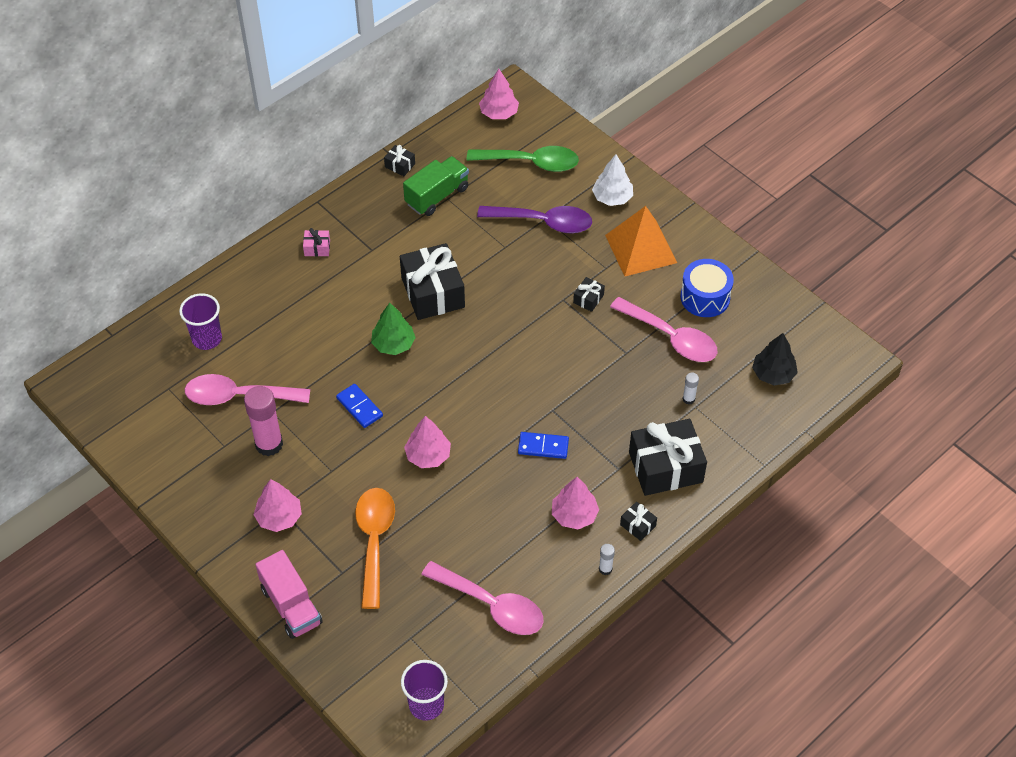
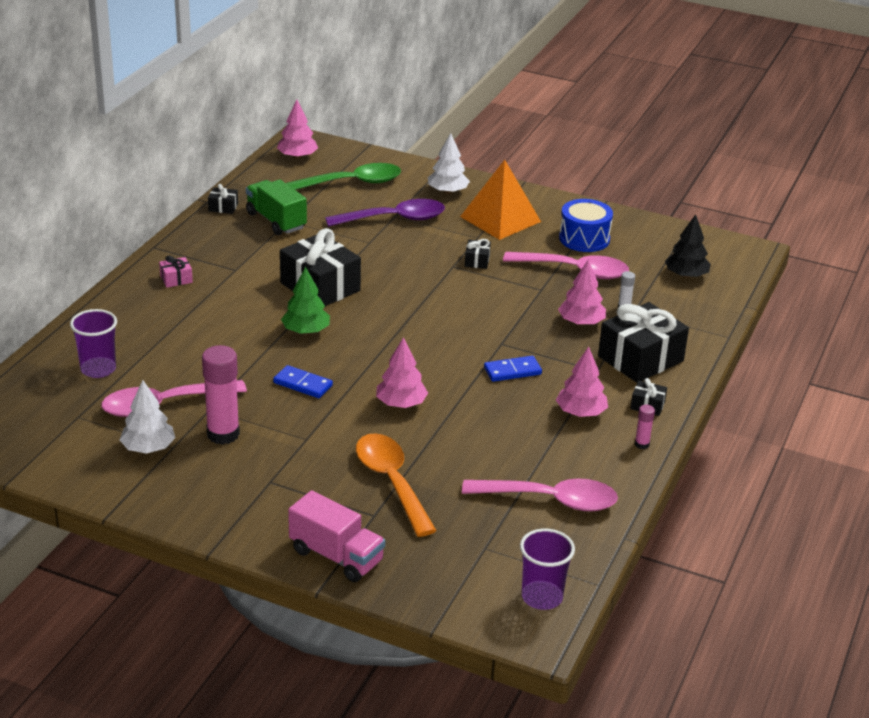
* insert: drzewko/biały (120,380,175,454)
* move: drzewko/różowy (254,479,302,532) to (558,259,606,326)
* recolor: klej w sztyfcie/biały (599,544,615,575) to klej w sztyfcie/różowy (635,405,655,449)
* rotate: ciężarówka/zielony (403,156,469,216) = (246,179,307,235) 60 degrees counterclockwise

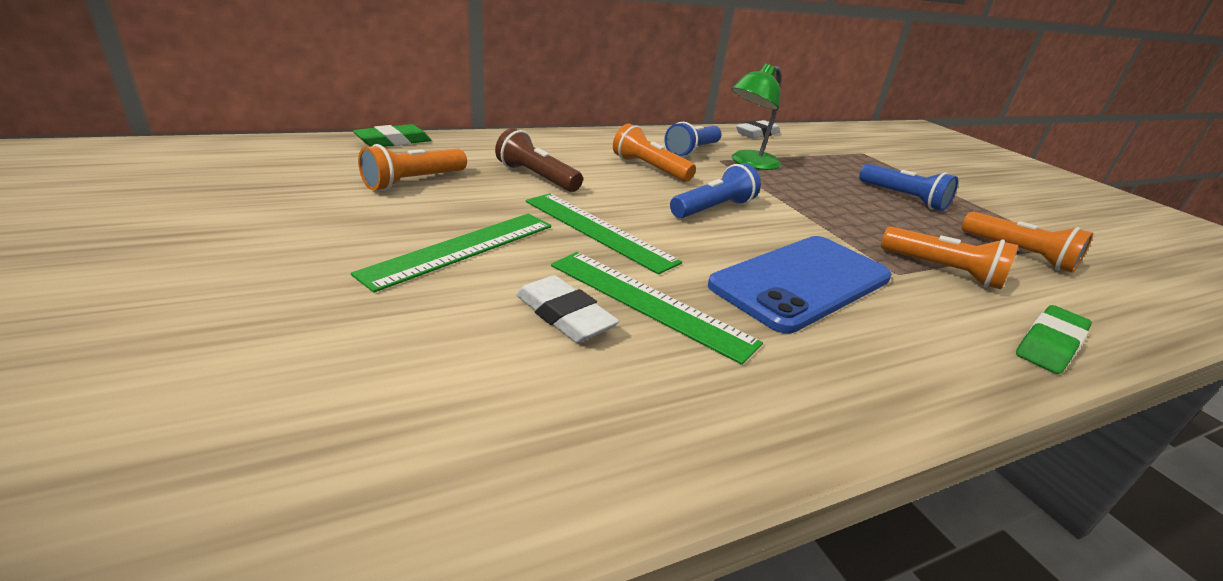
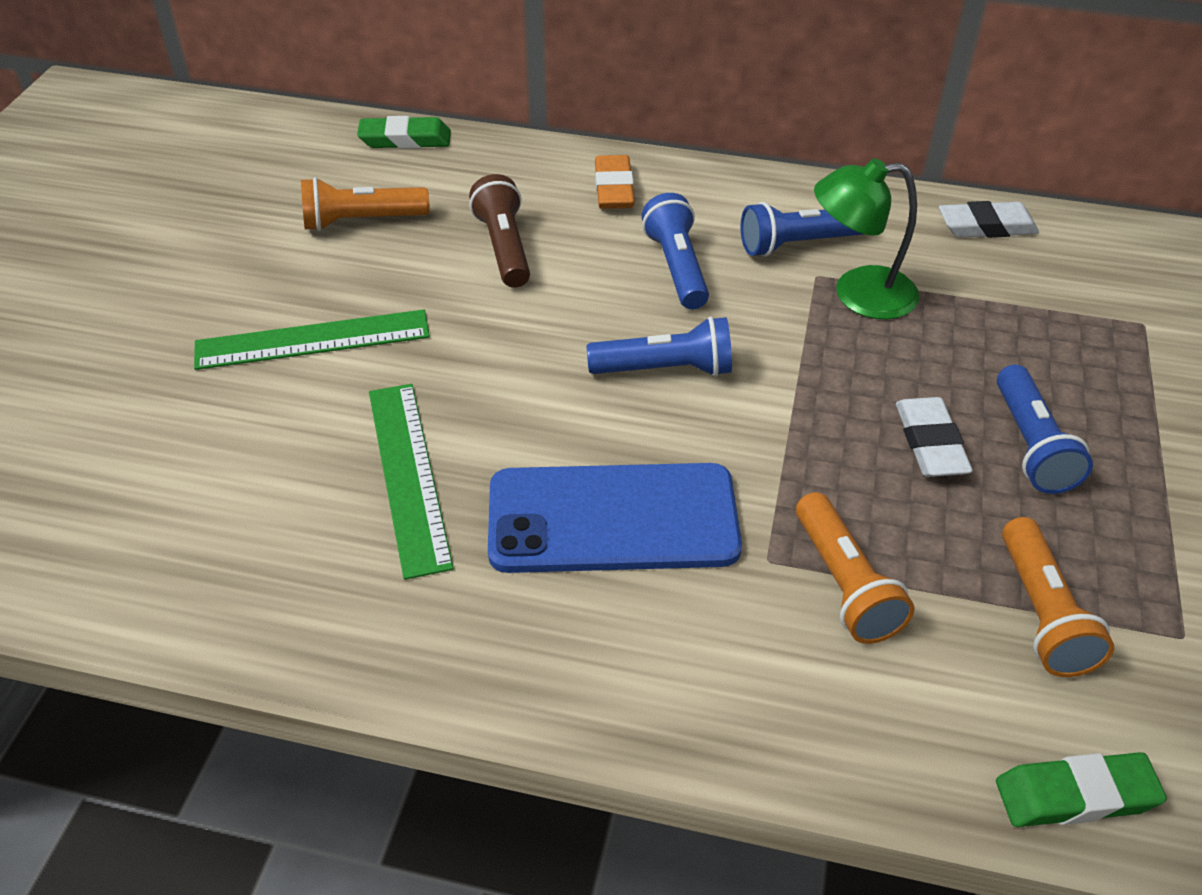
* delete: linijka/zielony (526,193,682,275)
* insert: gumka do mazania/pomarańczowy (595,155,635,209)
* move: gumka do mazania/biały (516,275,619,343) to (896,397,973,477)
* move: gumka do mazania/zielony (1016,305,1092,374) to (996,752,1167,827)
* recolor: latarka/pomarańczowy (613,124,696,182) to latarka/niebieski (642,193,709,309)

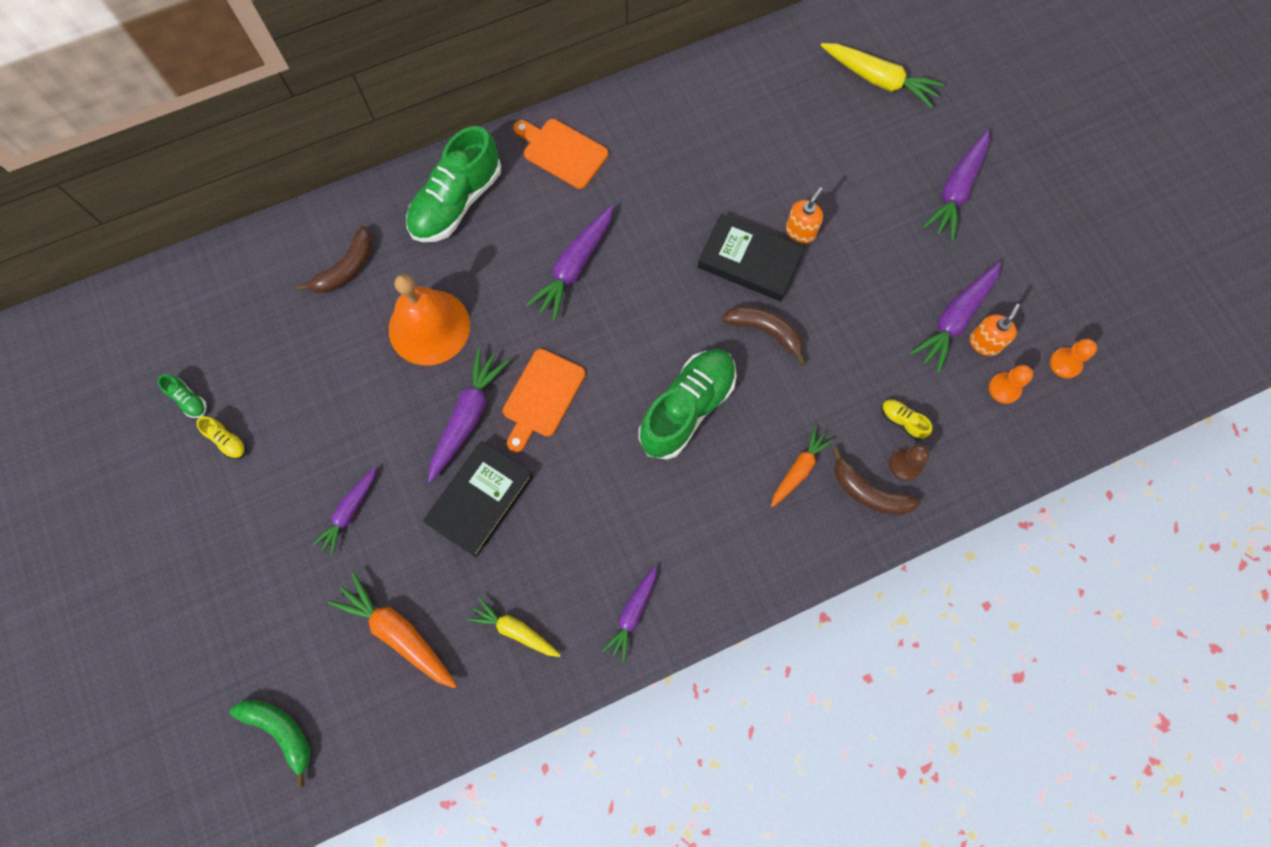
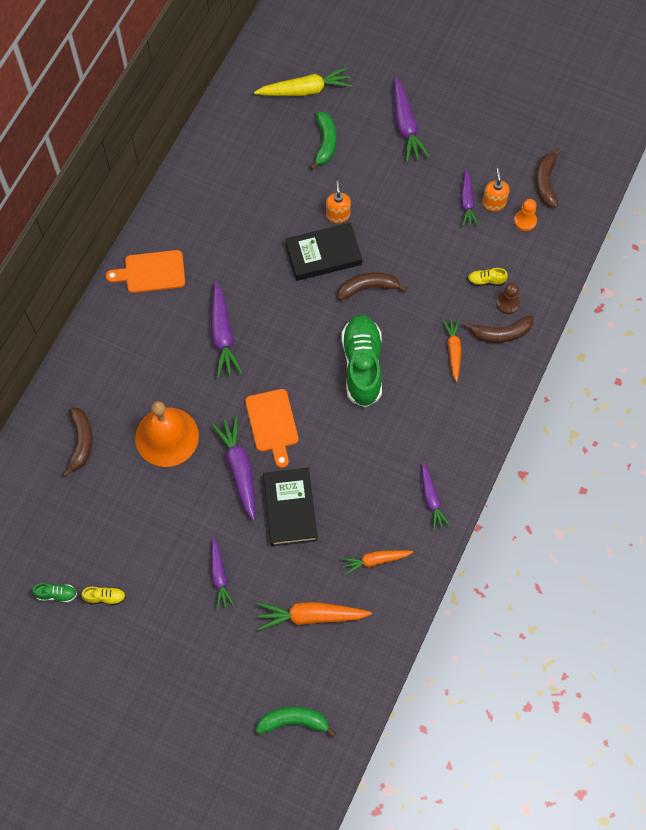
* delete: but/zielony (406,126,501,242)
* insert: banan/zielony (310,111,337,170)
* replace: pionek/pomarańczowy (1050,339,1097,379) to banan/brązowy (535,148,562,208)
* recolor: marchewka/żółty (467,598,561,657) to marchewka/pomarańczowy (341,550,413,575)
* resize: marchewka/fioletowy (910,262,1001,373) = (461,169,478,227) x0.65

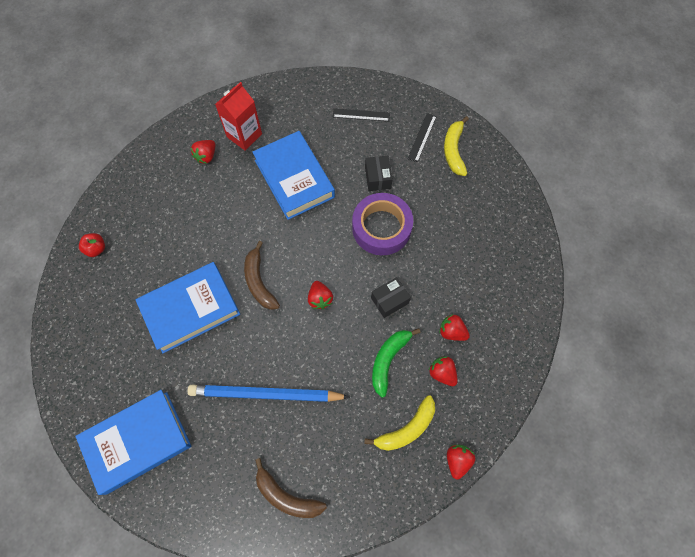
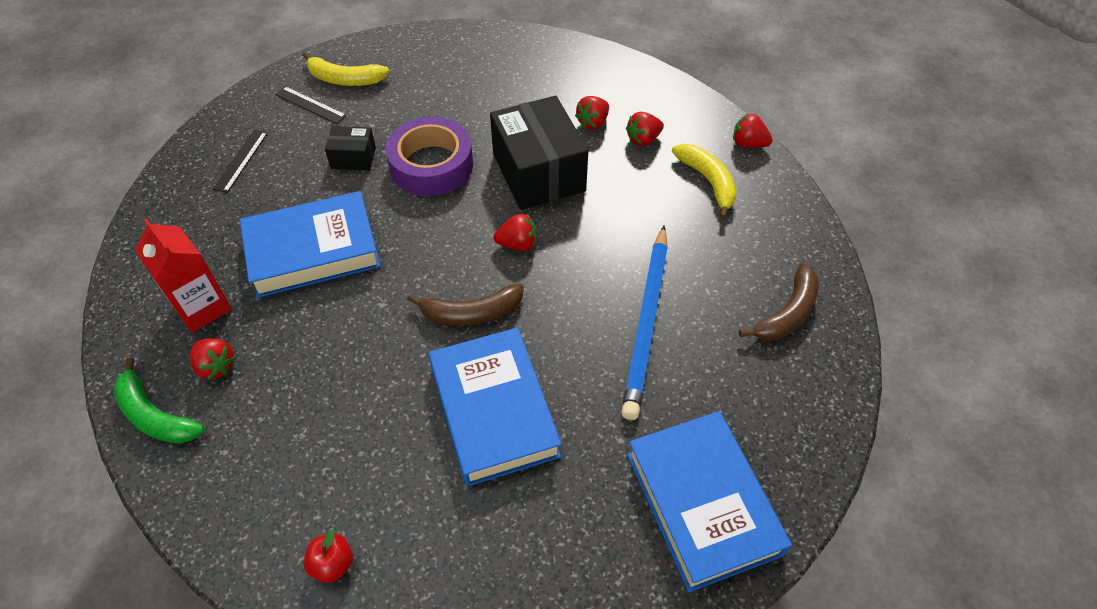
* move: banan/zielony (372,328,421,398) to (114,357,204,444)
* resize: pudełko/czarny (371,277,411,318) = (490,96,588,210) x2.06

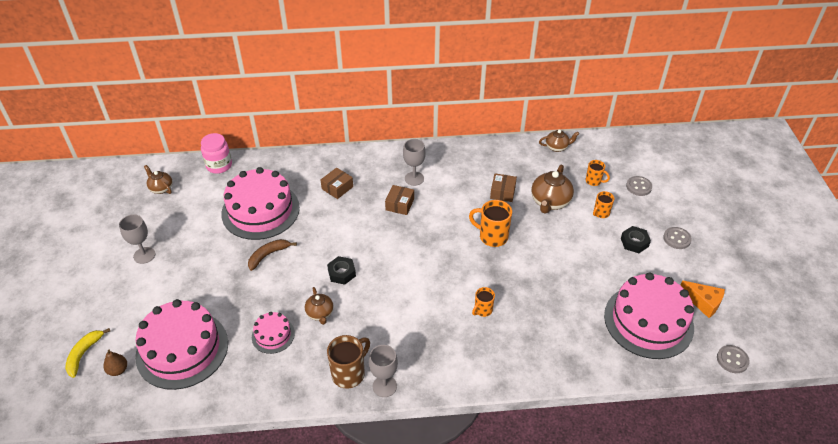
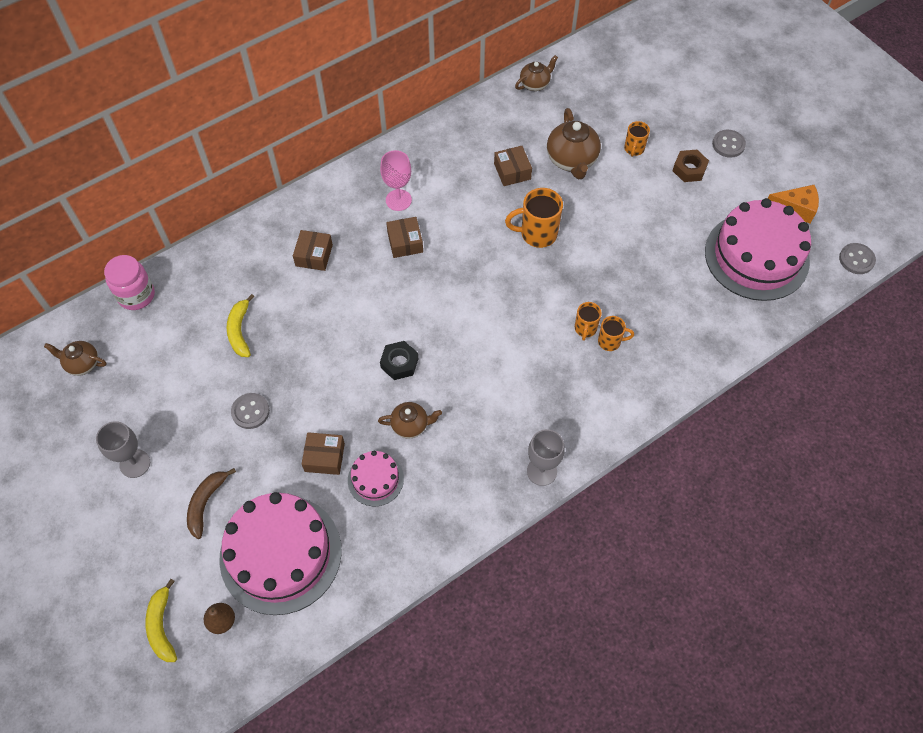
* delete: kubek/brązowy (327,335,370,389)
* insert: pudełko/brązowy (302,432,345,475)
* move: banan/brązowy (248,239,297,271) to (187,468,236,539)
* move: kubek/pomarańczowy (586,160,610,186) to (598,316,634,351)
* move: guzik/szary (626,176,652,196) to (231,393,270,429)
* replace: tort/różowy (221,167,300,240) to banan/żółty (227,294,254,357)
* recolor: kielich/szary (403,139,426,186) to kielich/różowy (380,150,412,211)
* recolor: nakrętka/czarny (621,226,651,253) to nakrętka/brązowy (673,150,709,182)
* rotate: imbryk/brązowy (305,287,334,325) = (378,402,442,439) 45 degrees counterclockwise

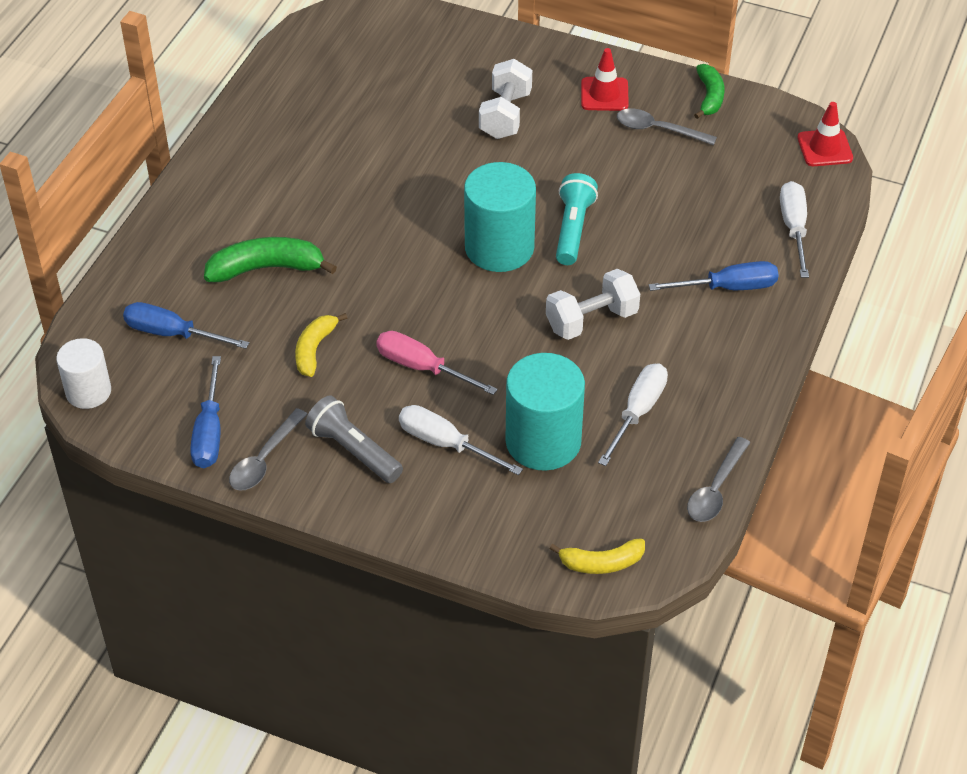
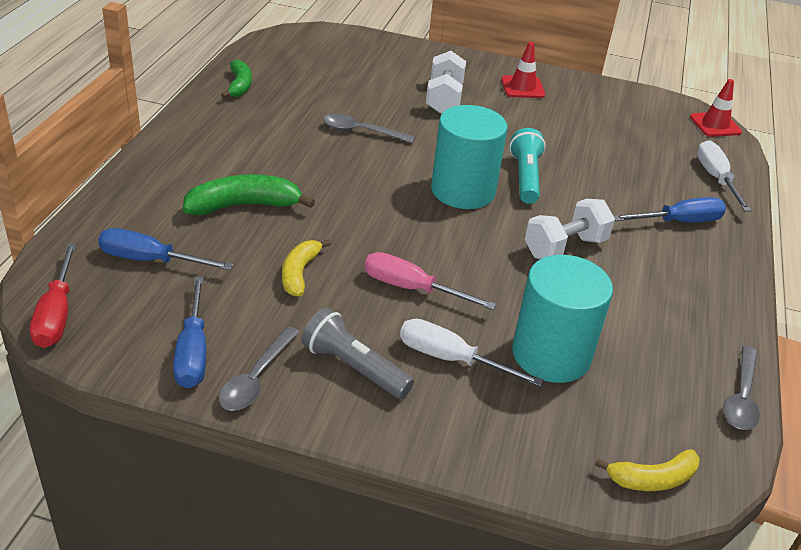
* delete: śrubokręt/biały (598,363,668,466)
* move: łyżka/szary (617,108,717,145) to (323,114,415,143)
* move: banan/zielony (694,64,724,119) to (221,60,252,98)
* replace: walec/biały (56,338,111,409) to śrubokręt/czerwony (30,244,76,348)

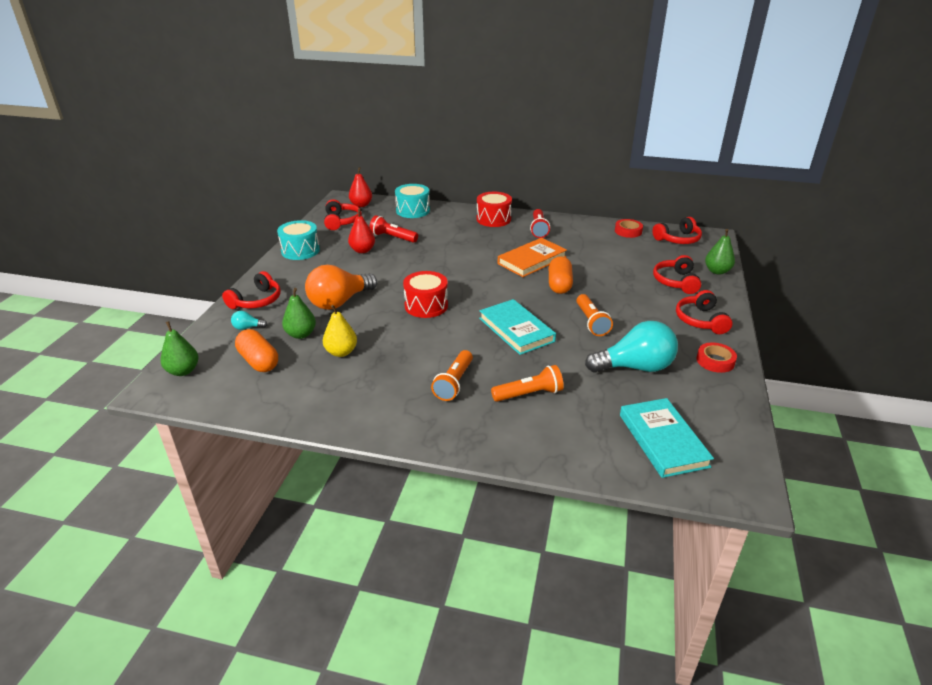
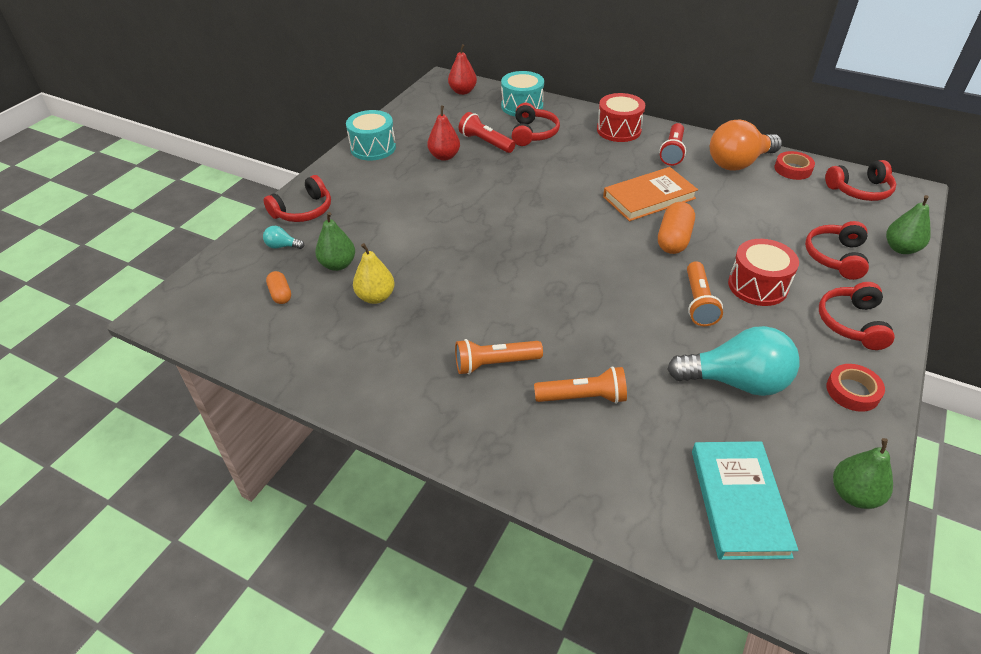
* delete: książka/turkusowy (479,299,556,355)
* move: gruszka/zielony (160,321,199,376) to (833,438,893,509)
* move: żarówka/pomarańczowy (305,265,377,310) to (710,120,782,170)
* move: słuchawki/czerwony (324,199,362,230) to (512,103,560,146)
* move: bęben/czerwony (403,271,448,318) to (728,239,799,306)
* rotate: latarka/pomarańczowy (431,350,473,401) = (455,339,543,375) 45 degrees clockwise
* resize: kapsułka/pomarańczowy (235,329,278,372) = (266,271,291,304) x0.58

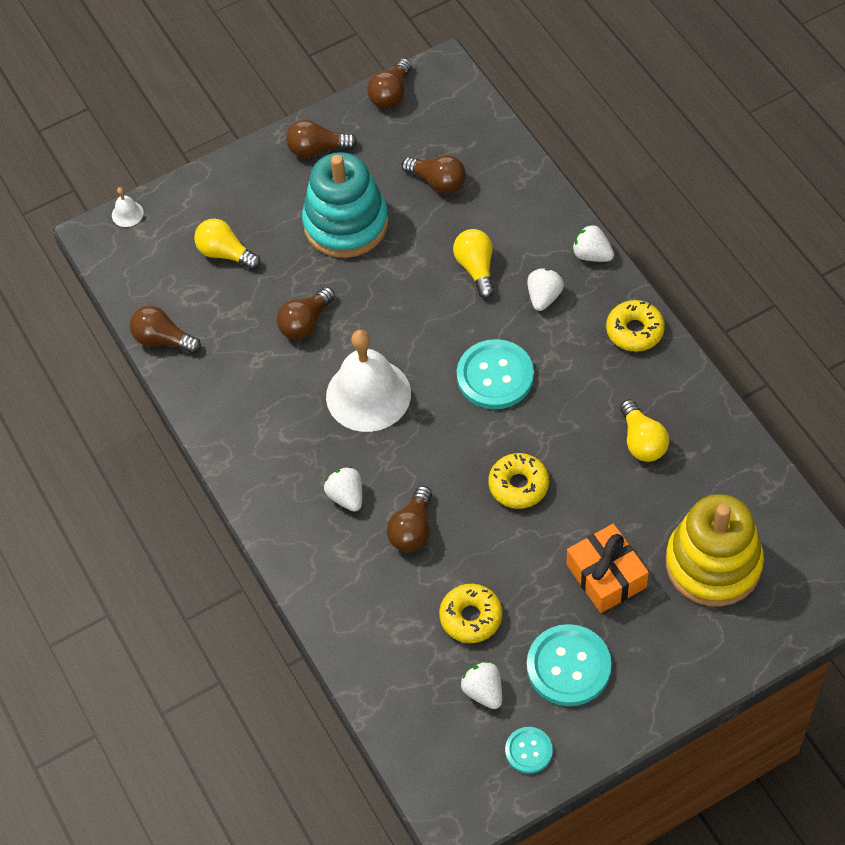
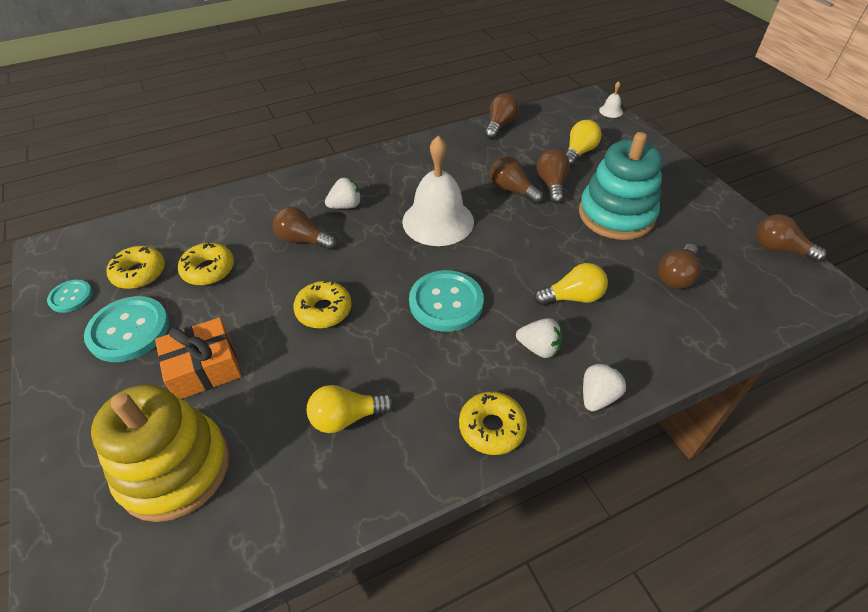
* move: żarówka/brązowy (286,119,357,158) to (537,149,570,204)
* replace: truskawka/biały (461,661,502,709) to donut/żółty (107,246,165,289)

